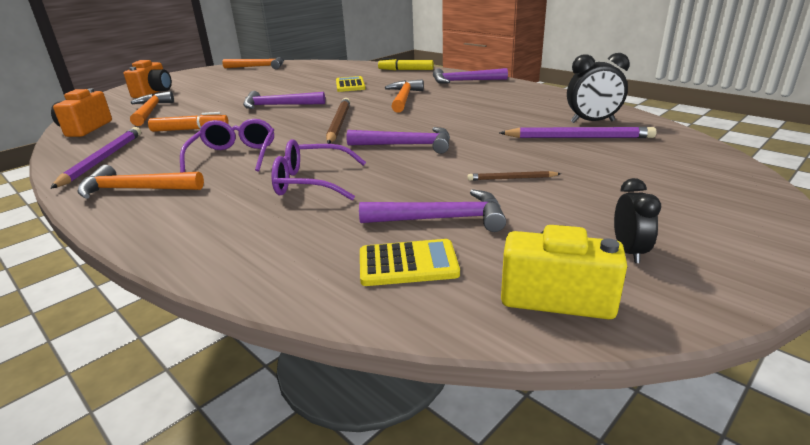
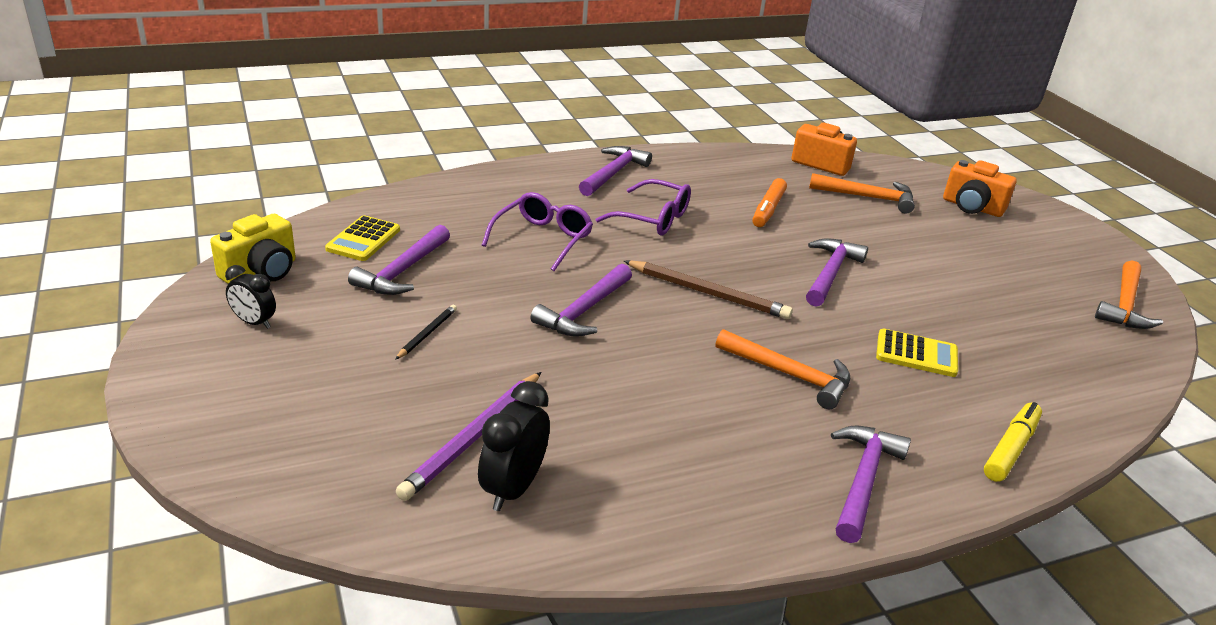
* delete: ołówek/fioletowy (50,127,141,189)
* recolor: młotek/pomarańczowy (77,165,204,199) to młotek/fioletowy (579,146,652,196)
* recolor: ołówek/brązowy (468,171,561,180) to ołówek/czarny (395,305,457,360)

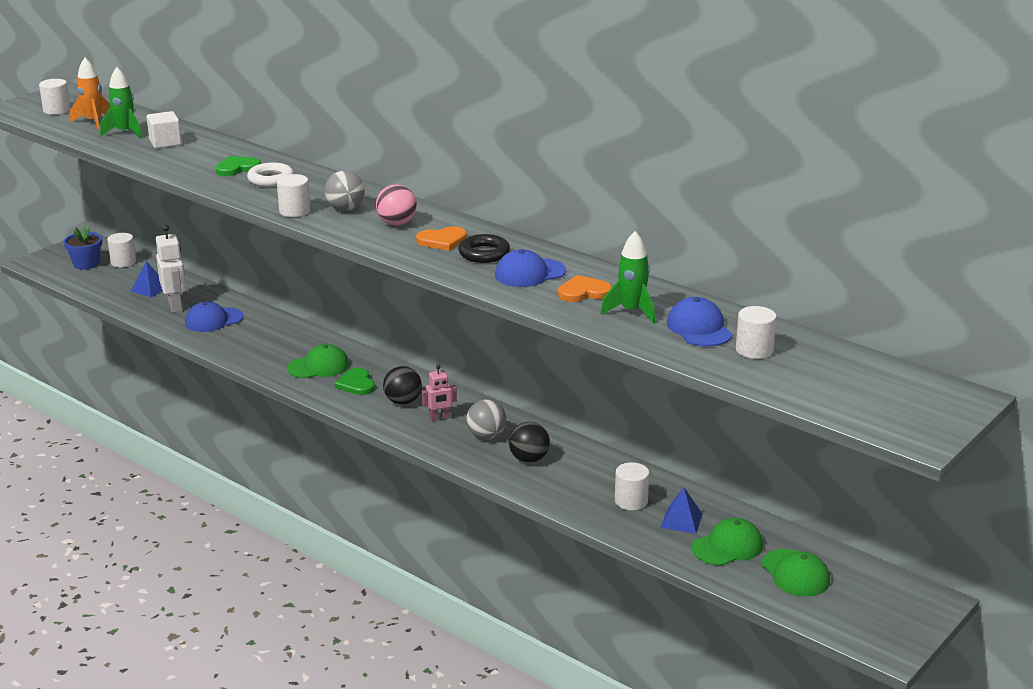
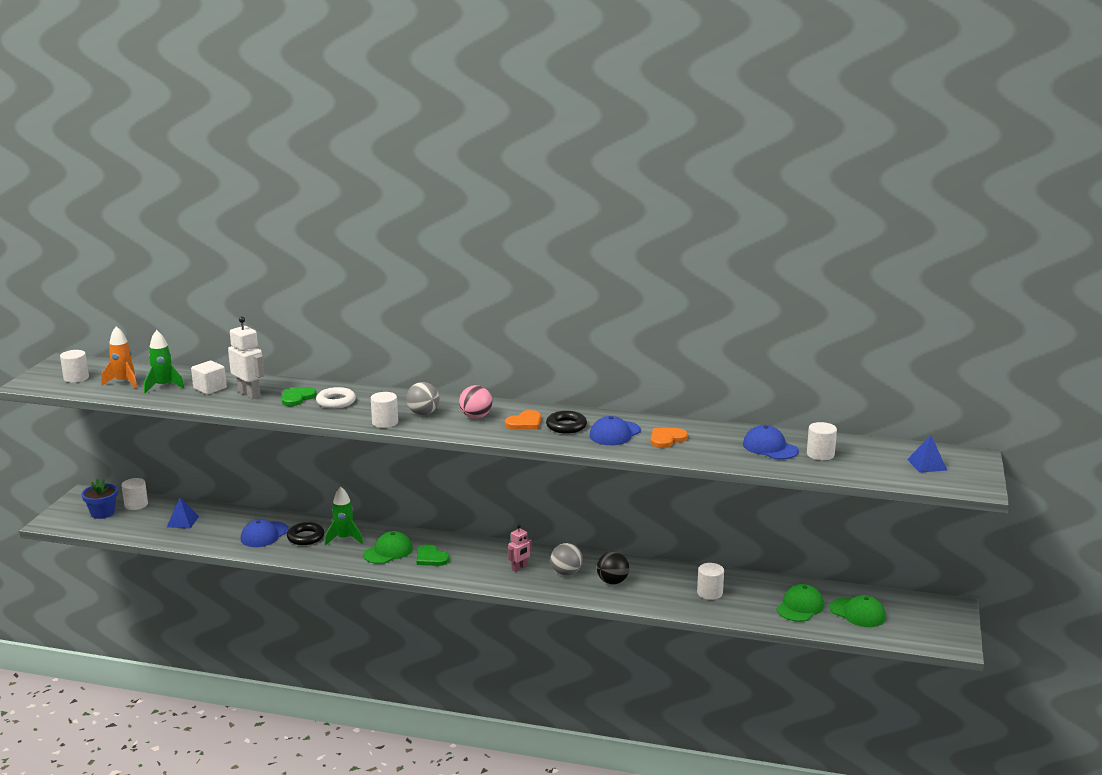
* delete: piłka/czarny (383,366,422,405)
* insert: pierścień/czarny (287,522,324,545)
* move: robot/biały (156,225,186,313) to (228,317,265,399)
* move: rakieta/zielony (600,231,655,324) to (325,487,363,546)
* move: piramida/niebieski (661,487,702,534) to (907,435,947,473)

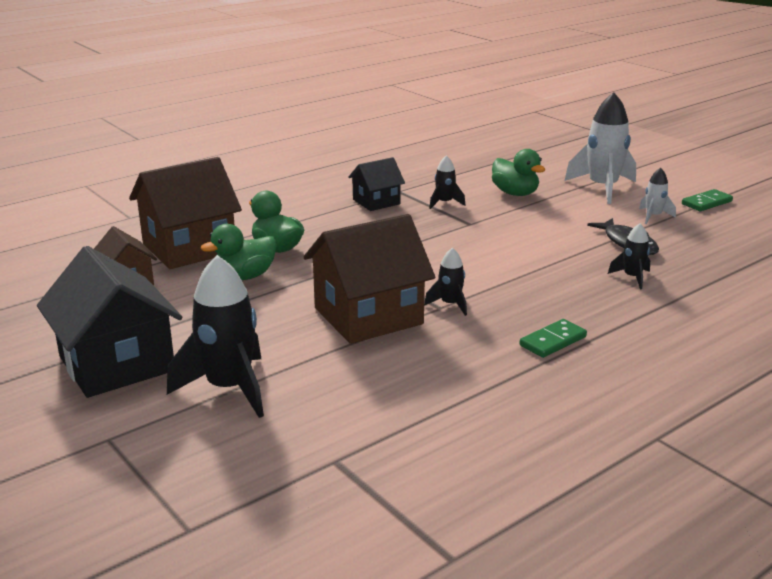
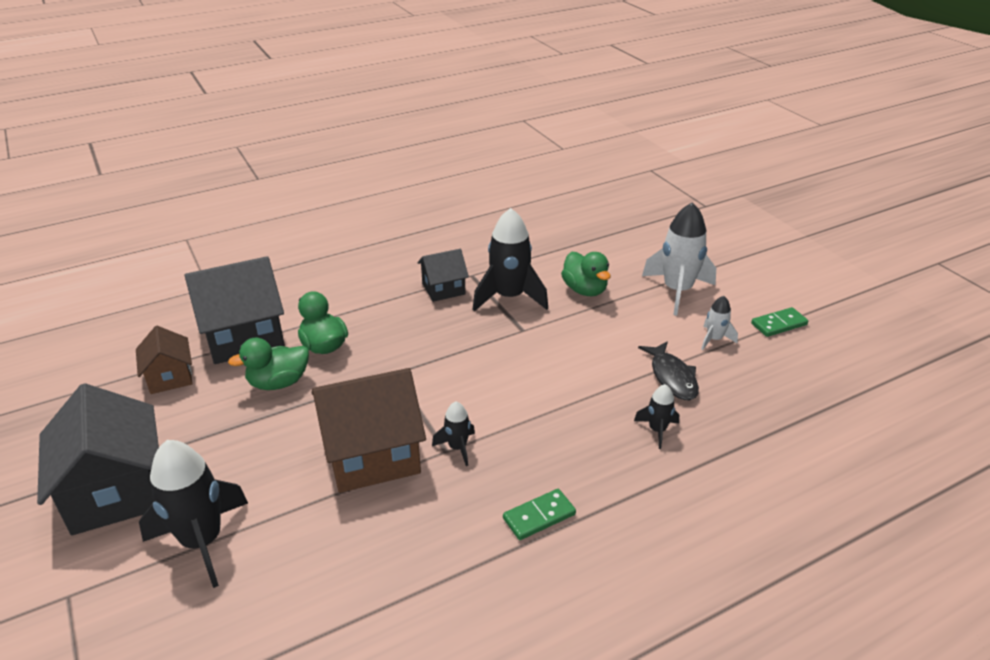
* recolor: domek/brązowy (129,157,242,269) to domek/czarny (184,256,285,364)
* resize: rakieta/czarny (429,155,466,209) = (472,208,548,311) x2.01

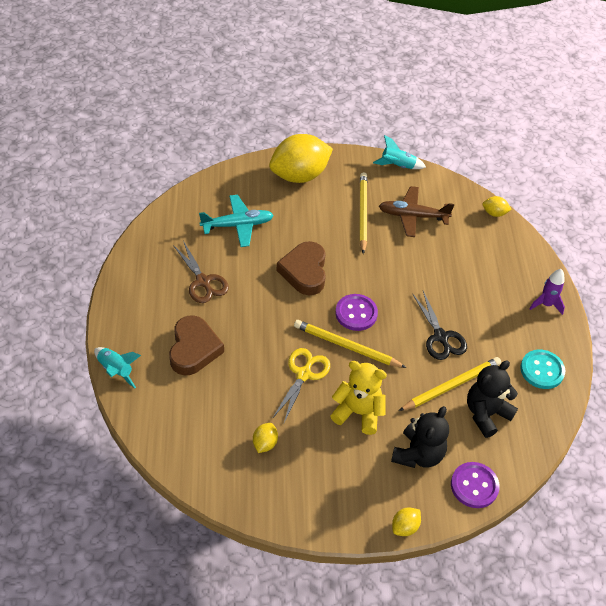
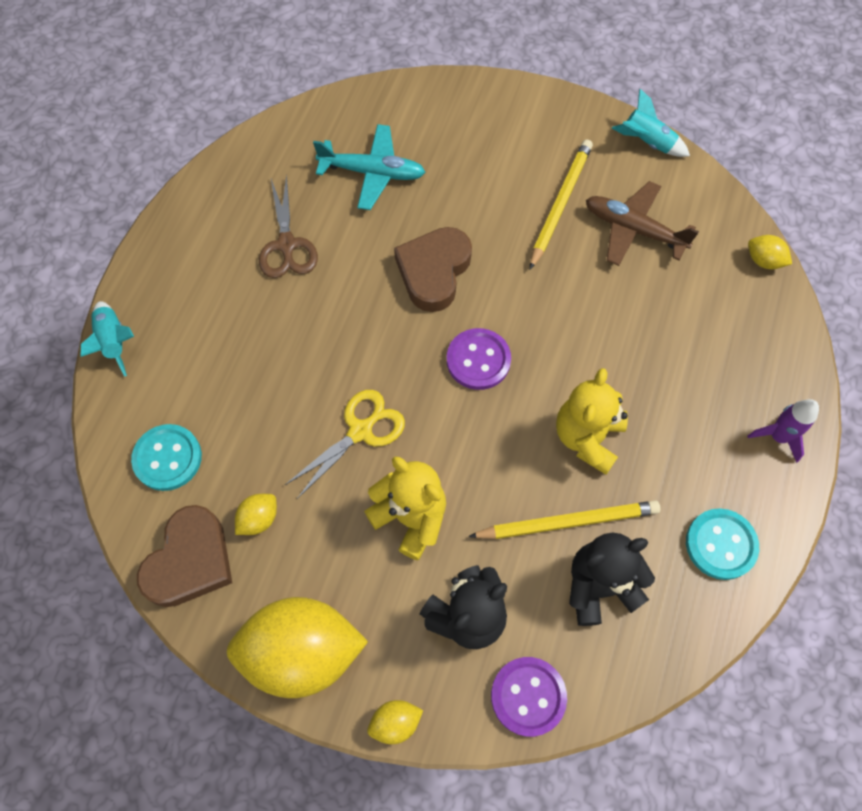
* delete: ołówek/żółty (294,320,407,368)
* insert: guzik/turkusowy (131,424,202,491)
* move: serce/brązowy (169,315,224,375) to (137,505,232,607)
* move: cytryna/żółty (269,134,333,183) to (226,597,368,698)
* replace: nożyczki/czarny (412,291,467,360) to miś/żółty (556,368,628,475)

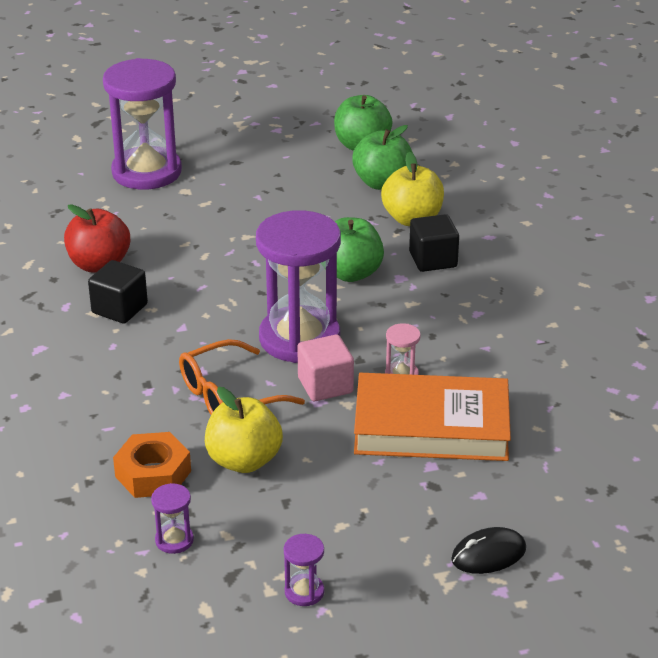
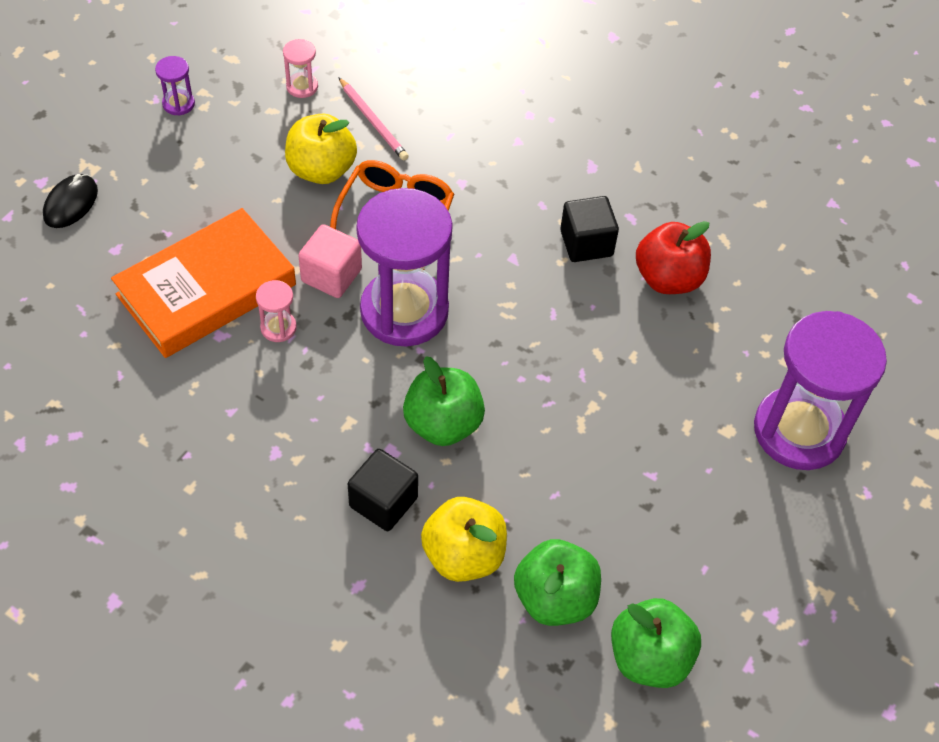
* replace: nakrętka/pomarańczowy (113,432,191,498) to ołówek/różowy (338,77,409,160)
* recolor: klepsydra/fioletowy (151,483,194,554) to klepsydra/różowy (283,39,318,98)

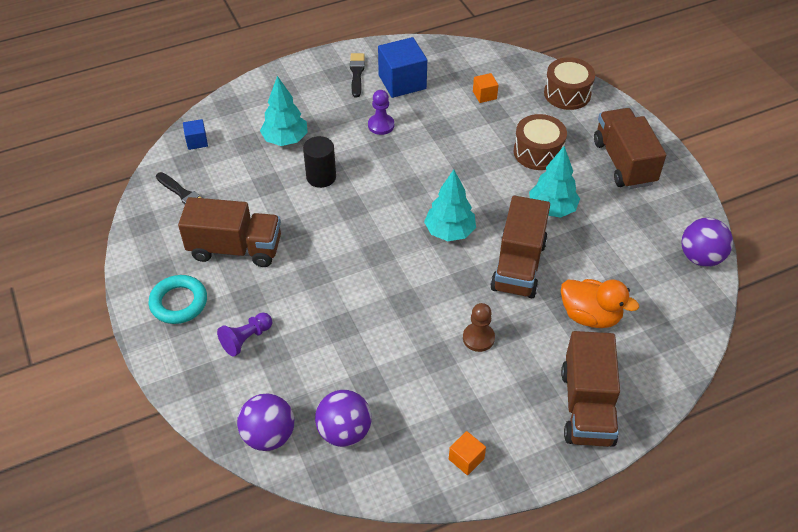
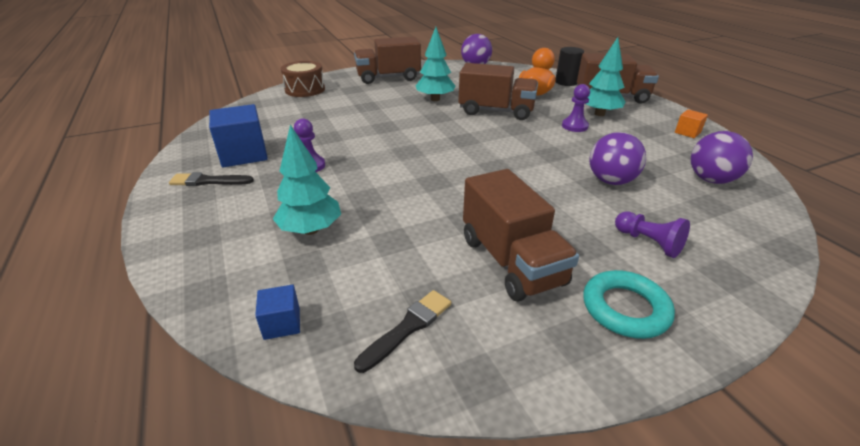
* delete: sześcian/pomarańczowy (473,73,498,103)
* delete: bęben/brązowy (513,114,567,170)
* move: piłka/fioletowy (237,394,294,451) to (589,132,646,185)
* move: walec/czarny (303,136,336,188) to (555,47,584,86)
* move: drzewko/turkusowy (424,170,476,241) to (586,37,626,116)
* recolor: pionek/brązowy (463,303,495,352) to pionek/fioletowy (562,84,590,132)
* rotate: ciężarówka/brązowy (178,197,281,267) = (463,169,579,302) 150 degrees clockwise

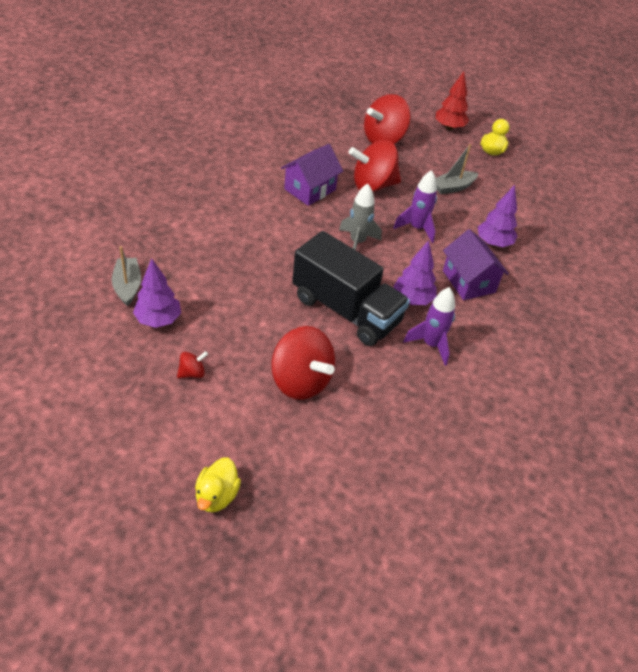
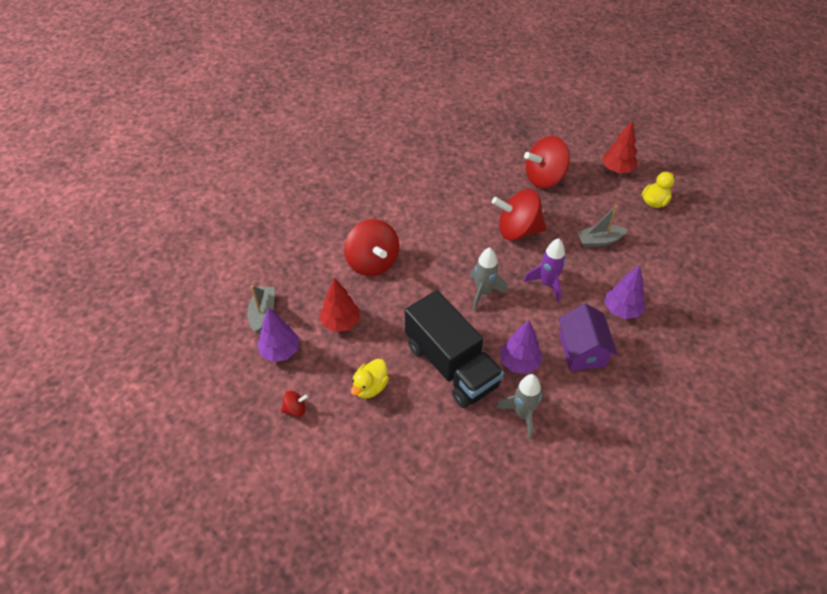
* delete: domek/fioletowy (281,144,343,206)
* insert: drzewko/czerwony (319,278,360,332)
* move: kaczka/żółty (195,457,241,513) to (351,359,389,399)
* move: bączek/czerwony (271,326,335,400) to (344,219,399,276)
* recolor: rakieta/fioletowy (403,287,455,366) to rakieta/szary (496,374,543,439)

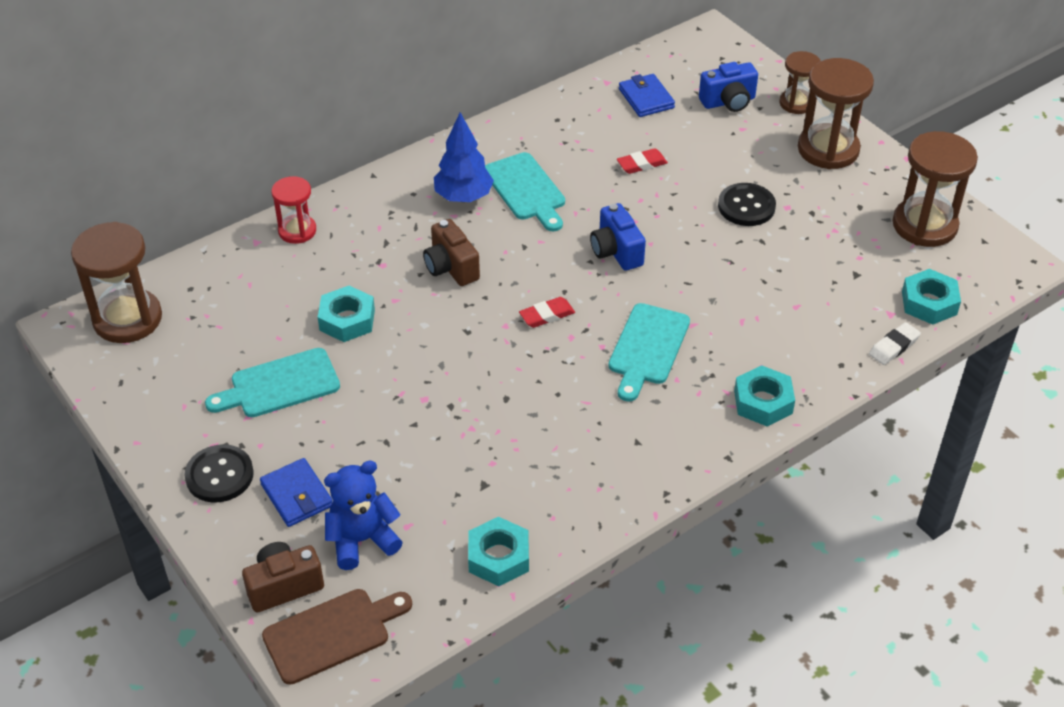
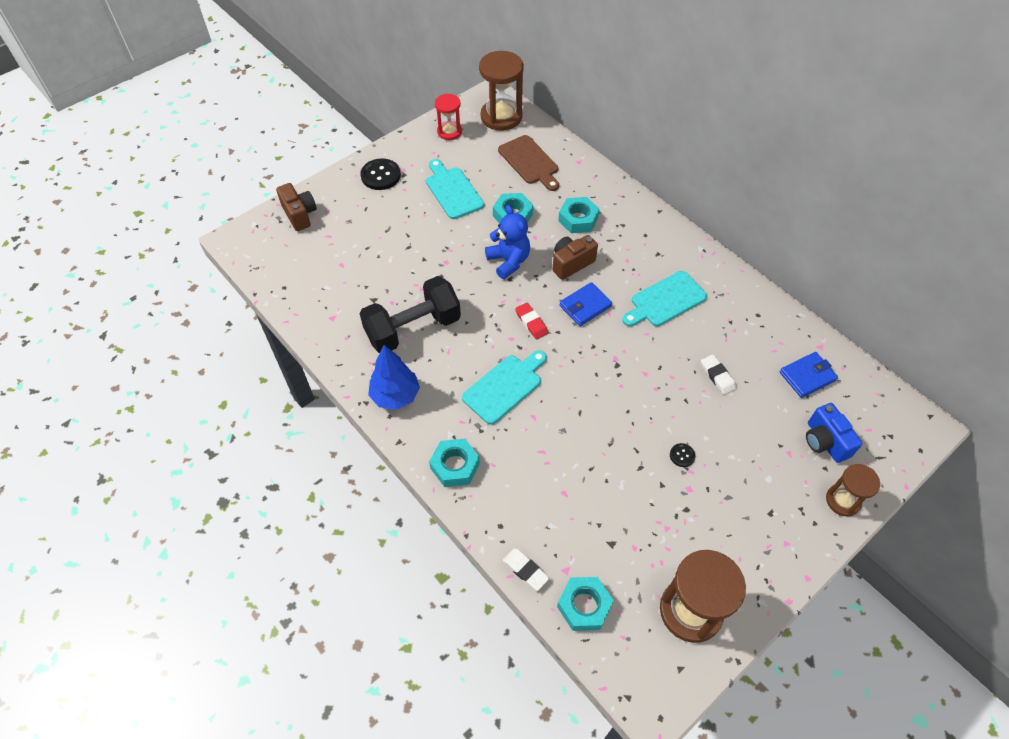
* delete: aparat fotograficzny/niebieski (590,203,646,271)
* delete: klepsydra/brązowy (798,58,874,169)
* insert: hantel/czarny (360,276,461,353)
* move: portfel/niebieski (260,458,333,527) to (559,282,612,326)
* move: deska do krojenia/brązowy (262,589,412,685) to (498,135,559,191)
* move: klepsydra/czerwony (271,176,316,244) to (435,94,462,140)
* move: miś/niebieski (324,461,403,570) to (485,205,530,279)
* move: drzewko/niebieski (434,112,494,202) to (368,345,420,410)
* move: nakrętka/turkusowy (468,517,529,586) to (558,197,600,233)
* recolor: gumka do mazania/czerwony (617,148,668,174) to gumka do mazania/biały (701,354,736,395)
* rotate: deska do krojenia/turkusowy (609,303,690,402) = (462,350,547,425) 120 degrees clockwise
* resize: guzik/czarny (718,183,776,226) = (670,443,695,467) x0.50

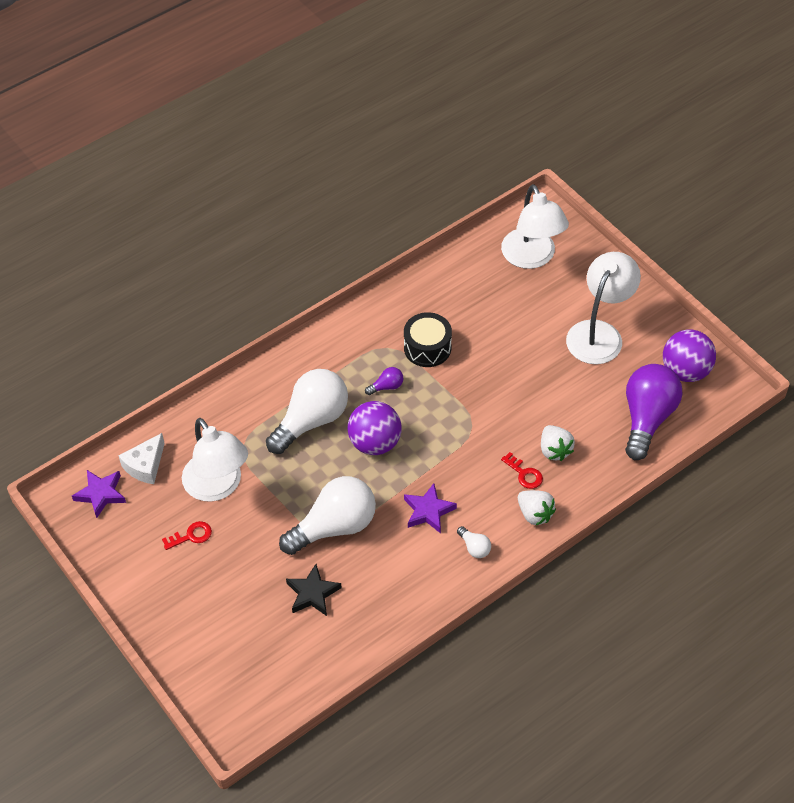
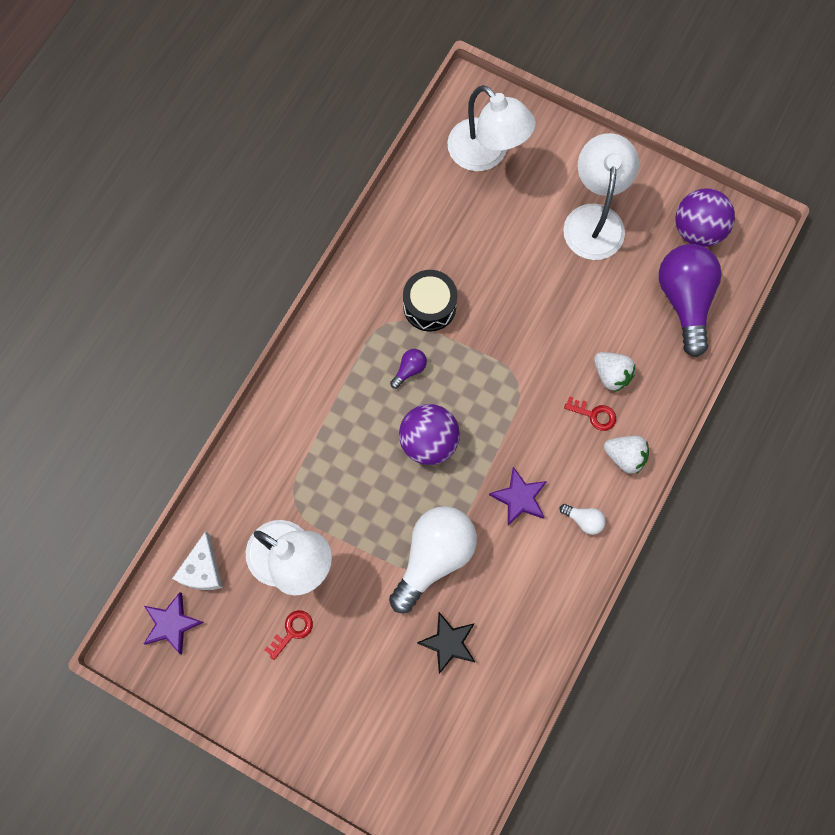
* delete: żarówka/biały (266,369,348,454)

